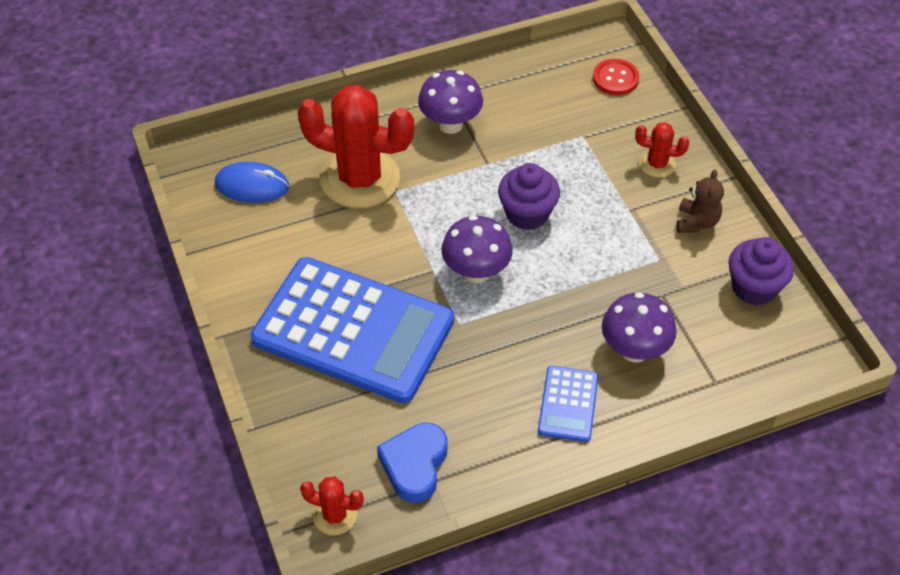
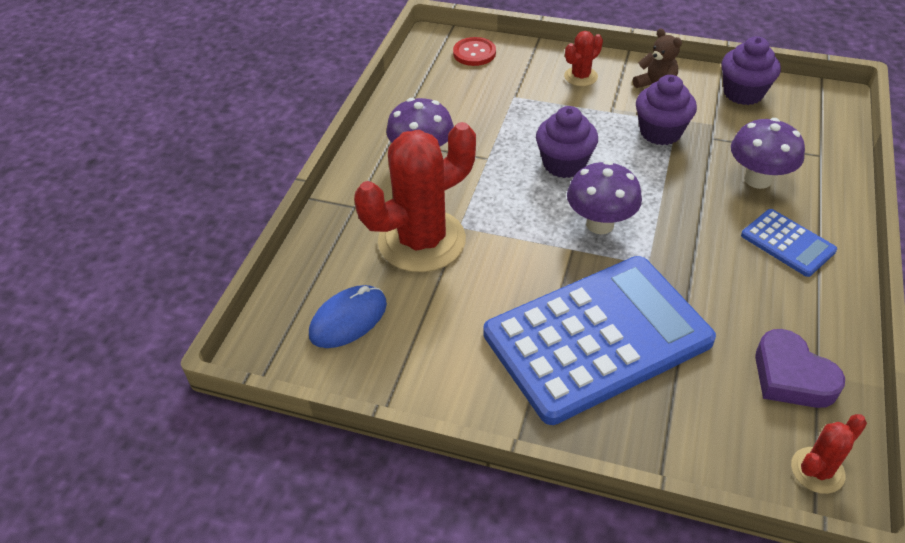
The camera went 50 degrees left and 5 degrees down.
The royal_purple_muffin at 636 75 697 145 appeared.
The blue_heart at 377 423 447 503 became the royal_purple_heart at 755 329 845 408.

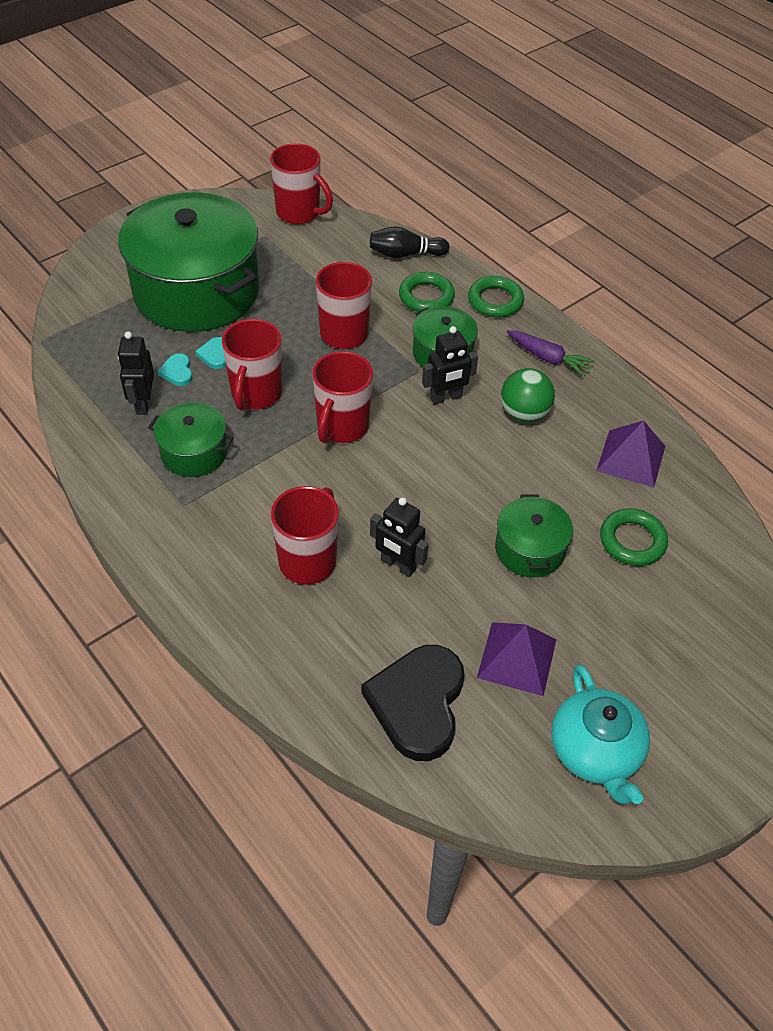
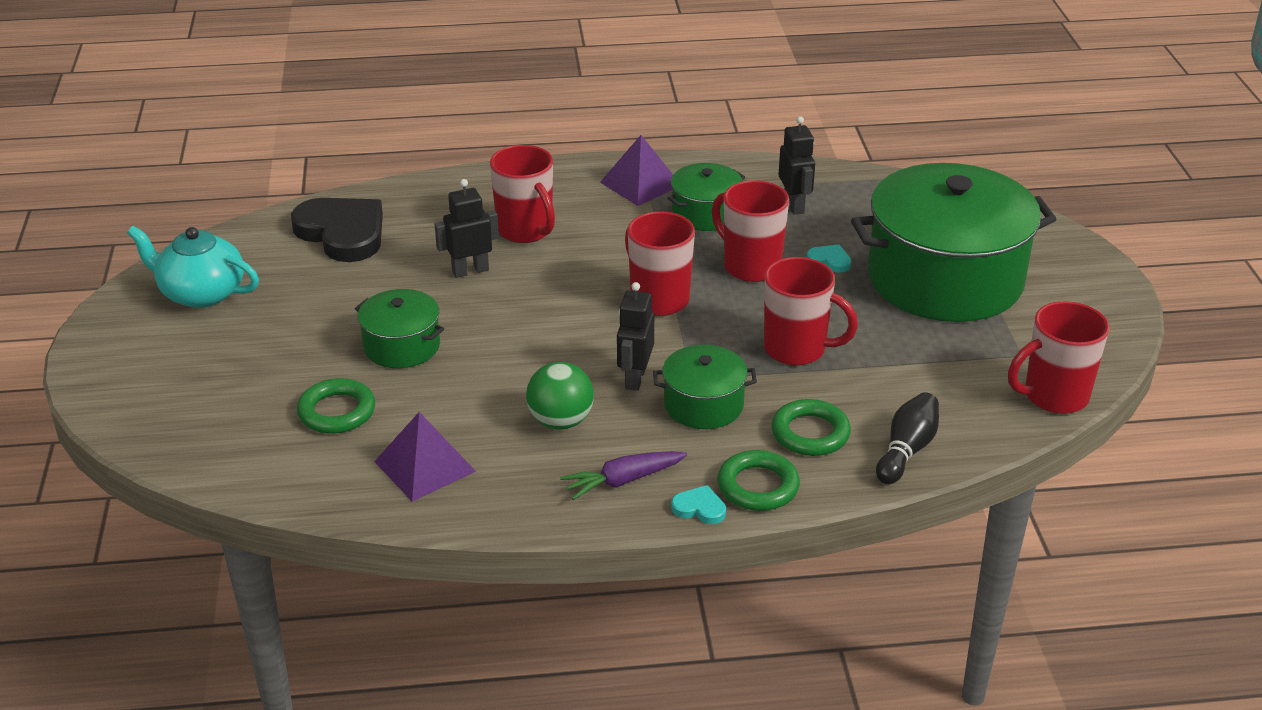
The camera went 125 degrees right and 15 degrees down.
The teal_heart moved from 157 353 193 386 to 671 485 726 524.
The royal_purple_solid_pyramid moved from 477 622 557 696 to 600 135 673 206.
The ebony_toy_robot at 118 331 154 415 turned 45 degrees clockwise.

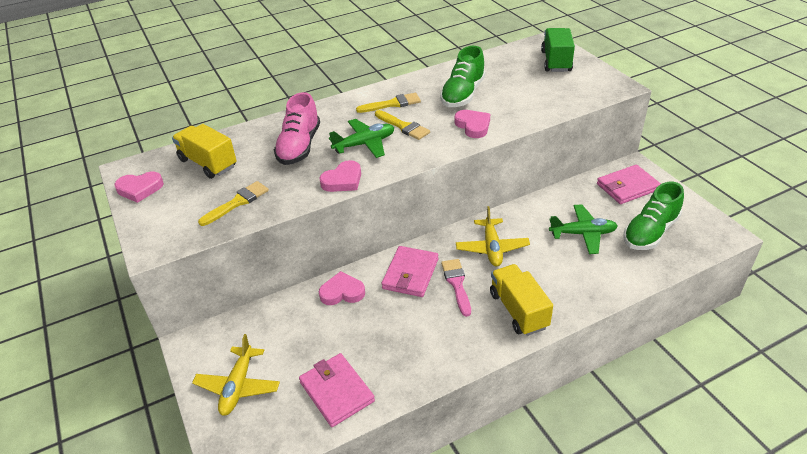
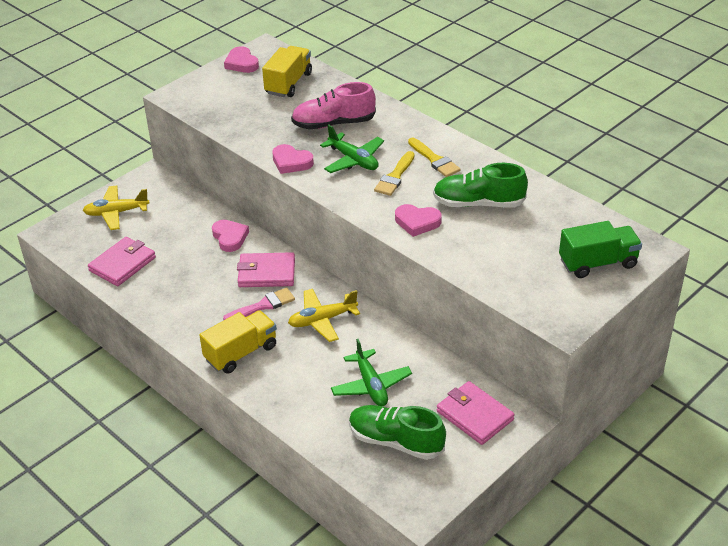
The camera went 70 degrees right and 0 degrees up.
The bright_yellow_paint_brush at 198 181 269 226 disappeared.
The pink_heart at 455 110 490 138 turned 60 degrees clockwise.

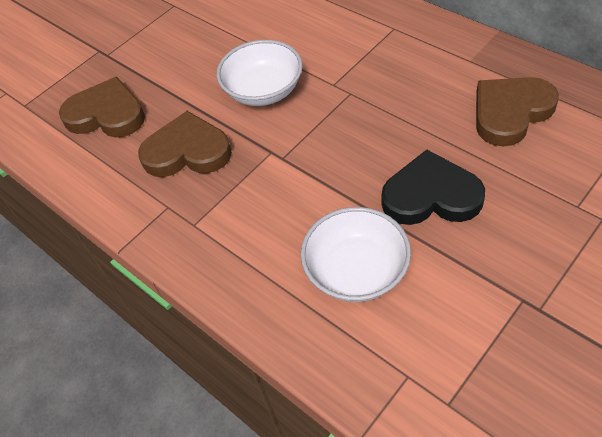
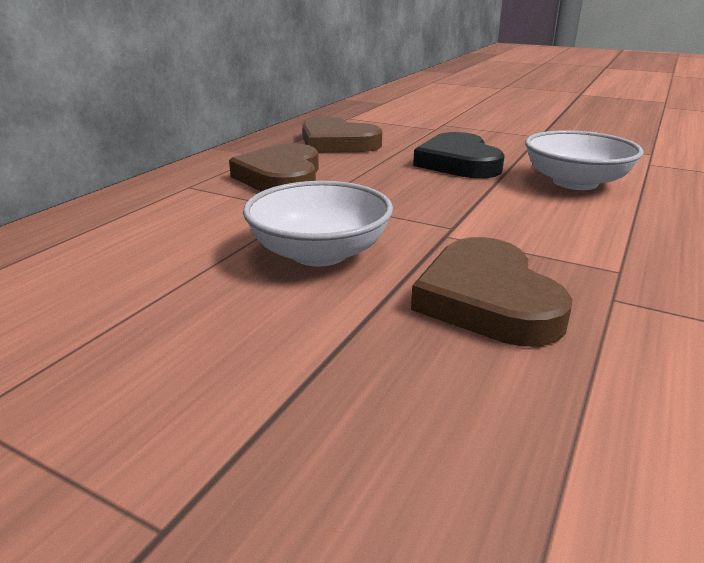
The camera went 110 degrees left and 25 degrees down.
The russet_heart moved from 59 77 145 138 to 229 143 319 192.

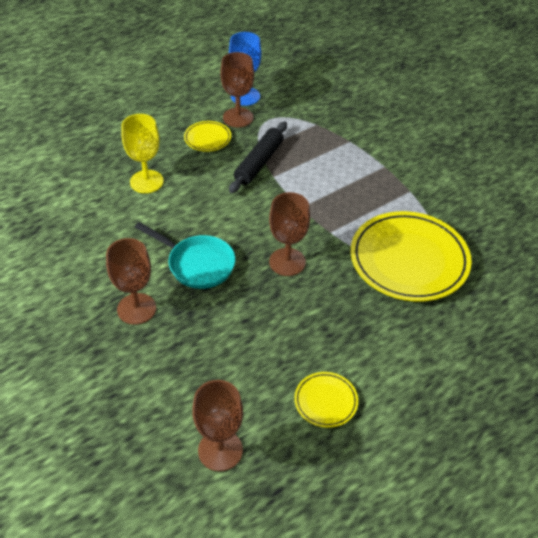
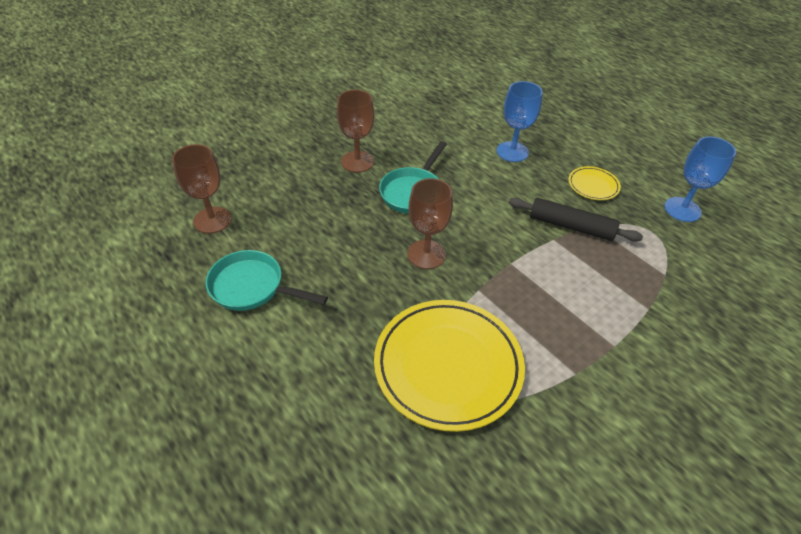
The camera went 85 degrees right and 0 degrees up.
The russet_goblet at 220 52 254 127 disappeared.
The bright_yellow_dinner_plate at 294 372 358 428 was replaced by the teal_pan at 206 250 328 311.
The bright_yellow_goblet at 121 114 164 193 became the blue_goblet at 497 81 543 162.

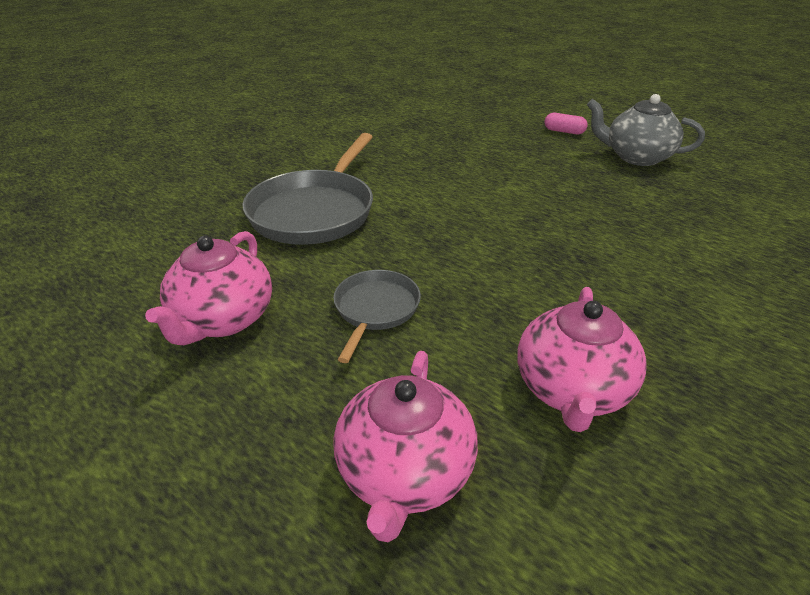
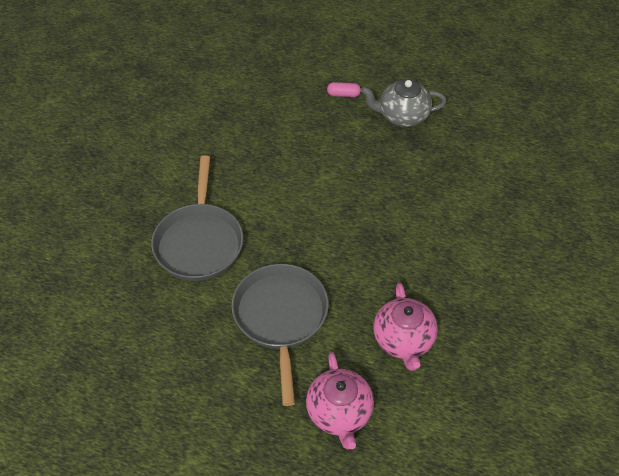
The camera went 20 degrees left and 15 degrees up.
The pink_tea_pot at 145 231 272 345 disappeared.
The gray_pan at 333 270 421 363 changed to 1.82 times the size.

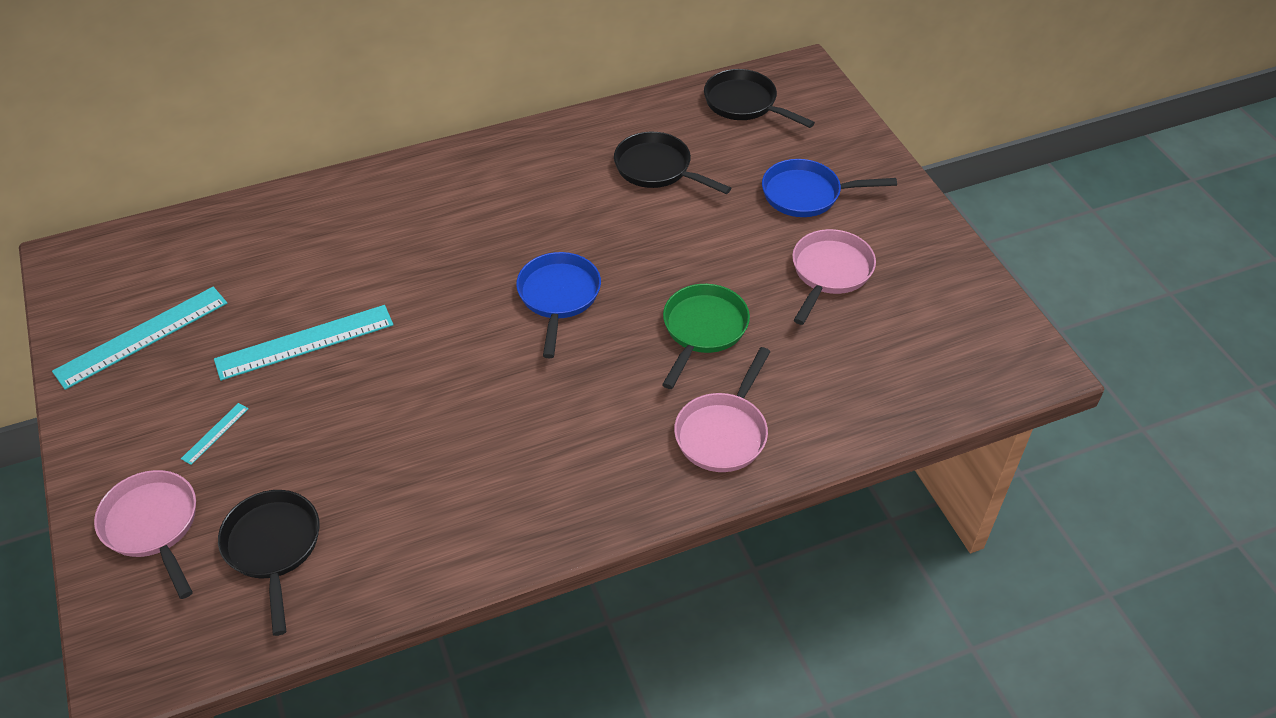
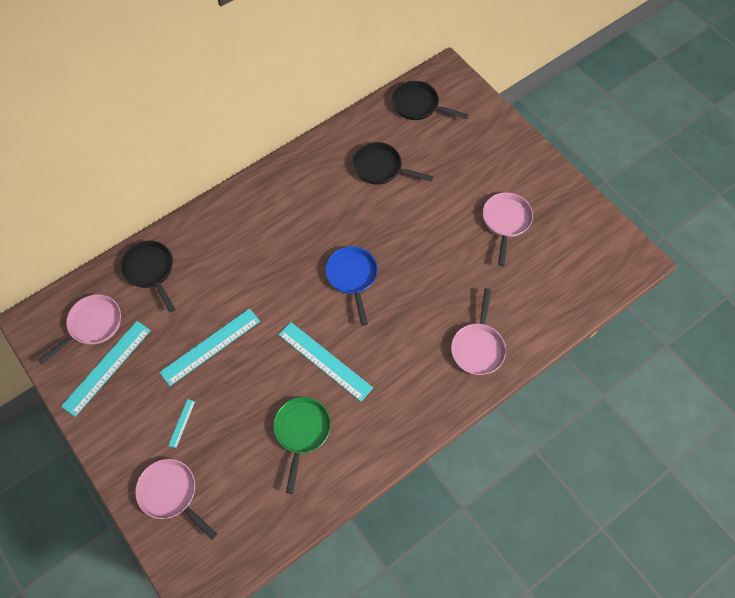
The camera went 15 degrees left and 15 degrees up.
The blue_pan at 762 159 897 217 disappeared.
The pink_pan at 38 294 121 364 appeared.
The teal_straightedge at 278 322 373 402 appeared.
The ebony_pan moved from 218 490 320 636 to 120 241 176 313.
The emerald_pan moved from 662 284 750 389 to 273 397 331 494.

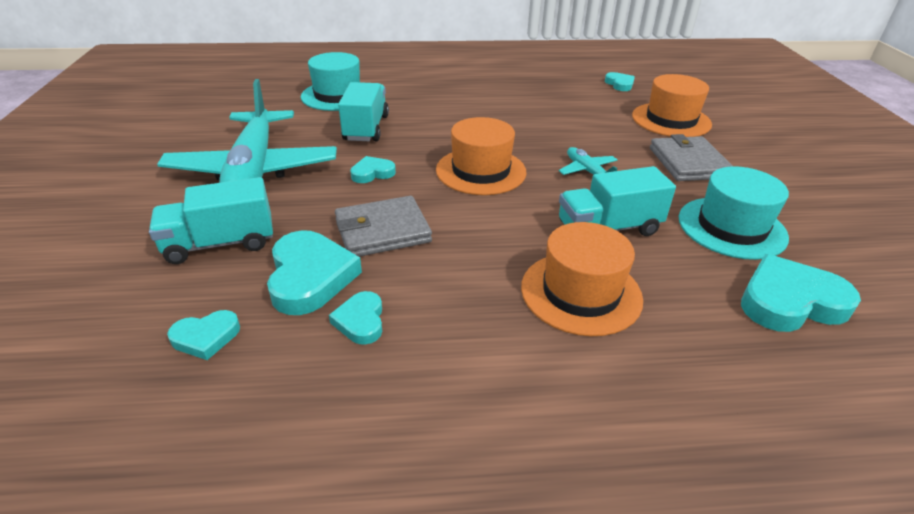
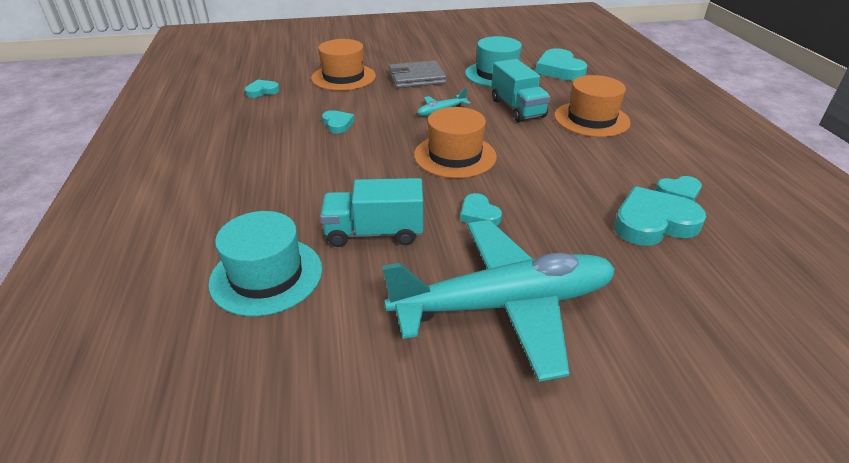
The camera went 95 degrees left and 0 degrees up.
The teal_lorry at 149 177 273 264 disappeared.
The gray_card_wallet at 335 196 432 257 disappeared.
The teal_heart moved from 167 310 240 360 to 322 110 354 133.

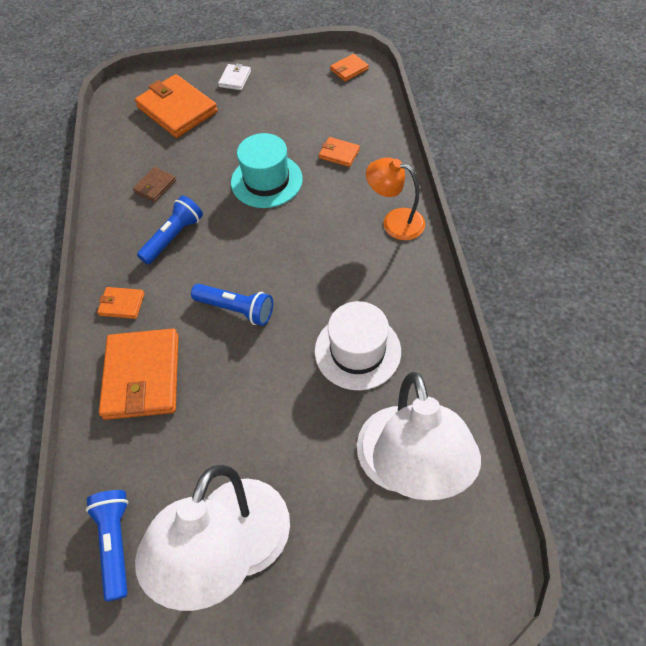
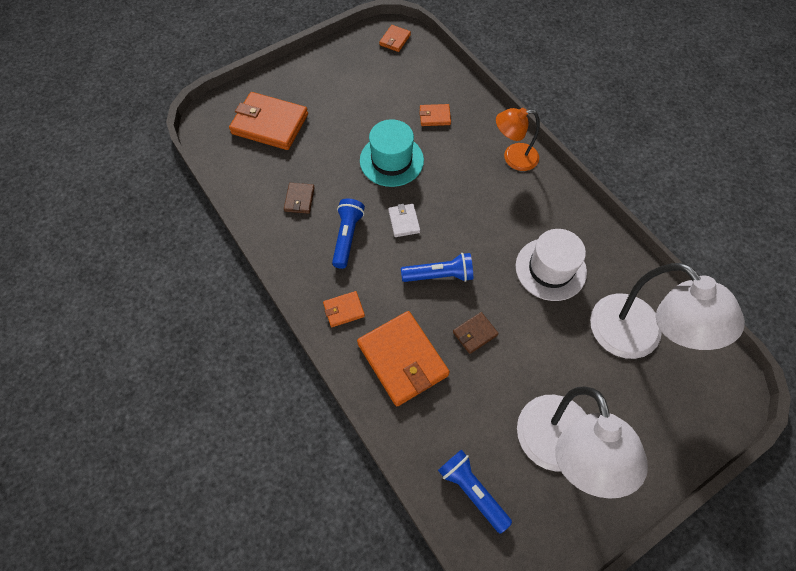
The camera went 30 degrees left and 5 degrees up.
The russet_card_wallet at 453 312 499 354 appeared.
The white_card_wallet moved from 218 64 251 90 to 388 204 420 237.

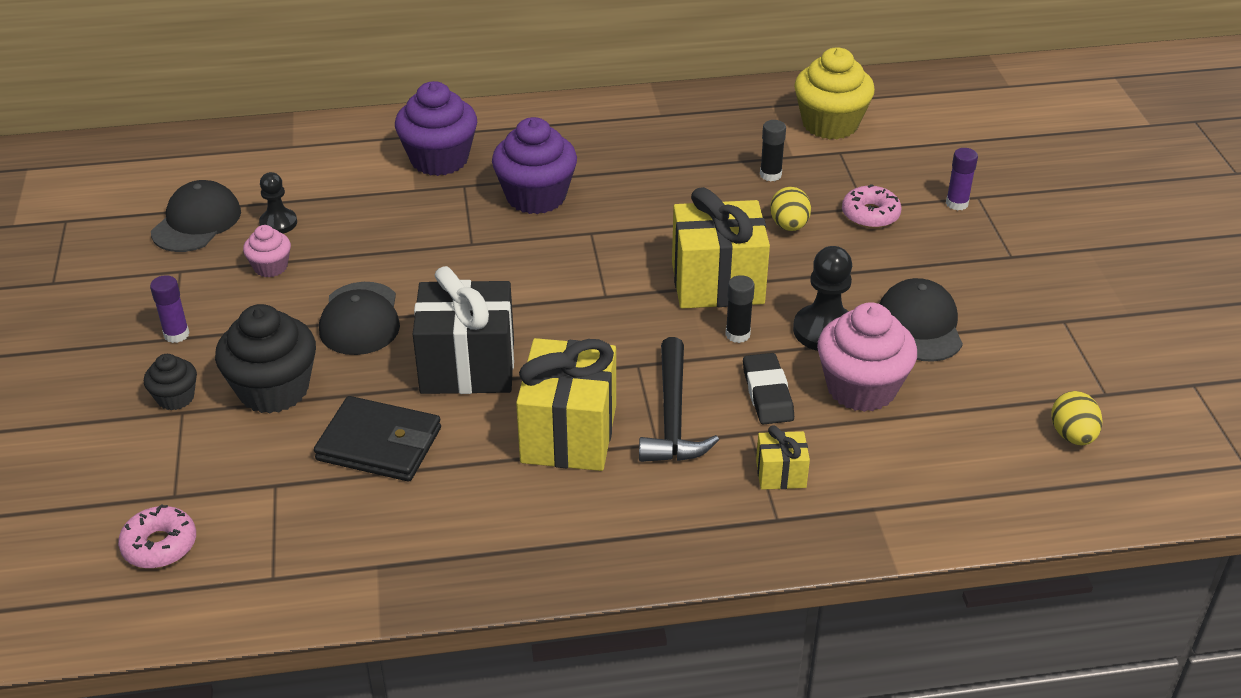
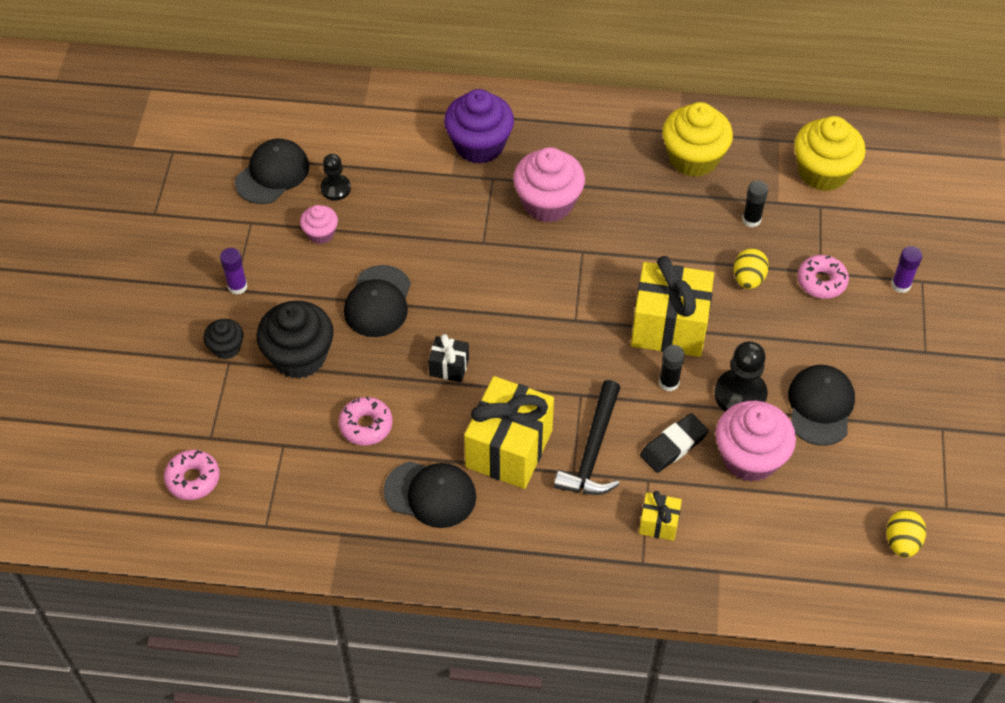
The camera went 15 degrees right and 15 degrees up.
The ebony_peaked_cap at 384 461 476 528 appeared.
The bright_yellow_muffin at 662 102 733 177 appeared.
The ebony_card_wallet at 314 396 441 481 was replaced by the pink_glazed_donut at 339 396 393 446.
The royal_purple_muffin at 492 117 577 214 became the pink_muffin at 513 147 585 223.
The ebony_pencil_eraser at 743 353 794 424 turned 45 degrees clockwise.
The ebony_wrapped_gift at 413 266 514 394 changed to 0.47 times the size.

